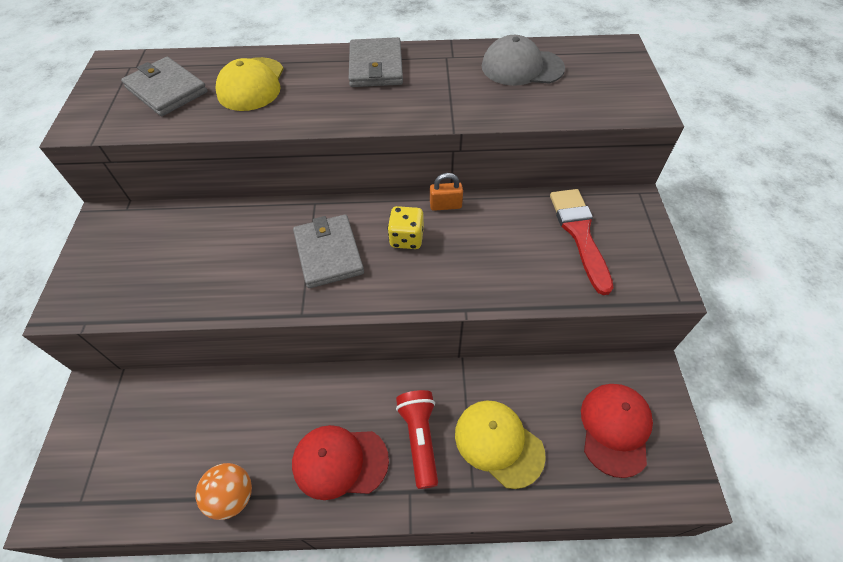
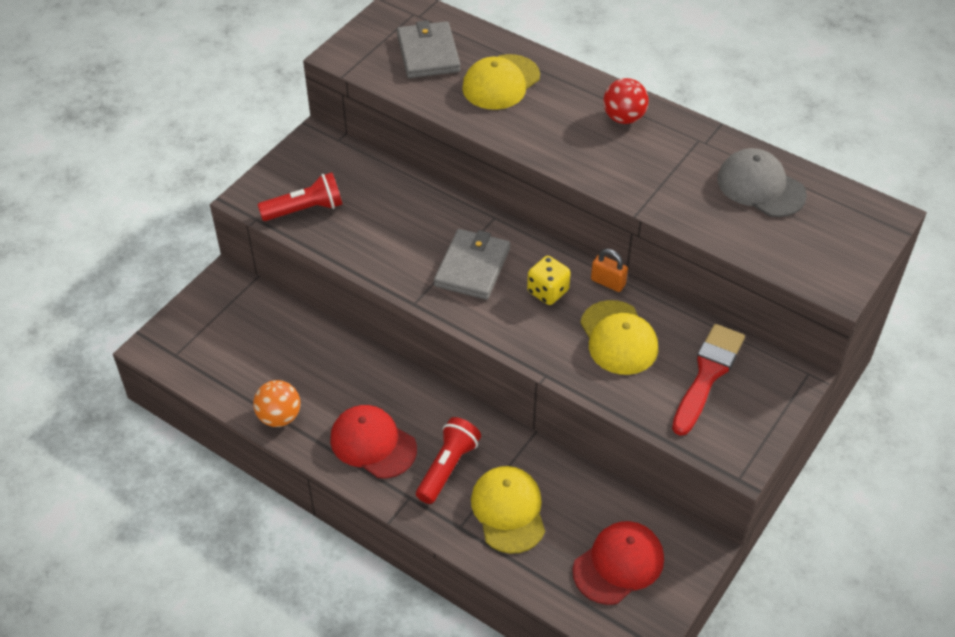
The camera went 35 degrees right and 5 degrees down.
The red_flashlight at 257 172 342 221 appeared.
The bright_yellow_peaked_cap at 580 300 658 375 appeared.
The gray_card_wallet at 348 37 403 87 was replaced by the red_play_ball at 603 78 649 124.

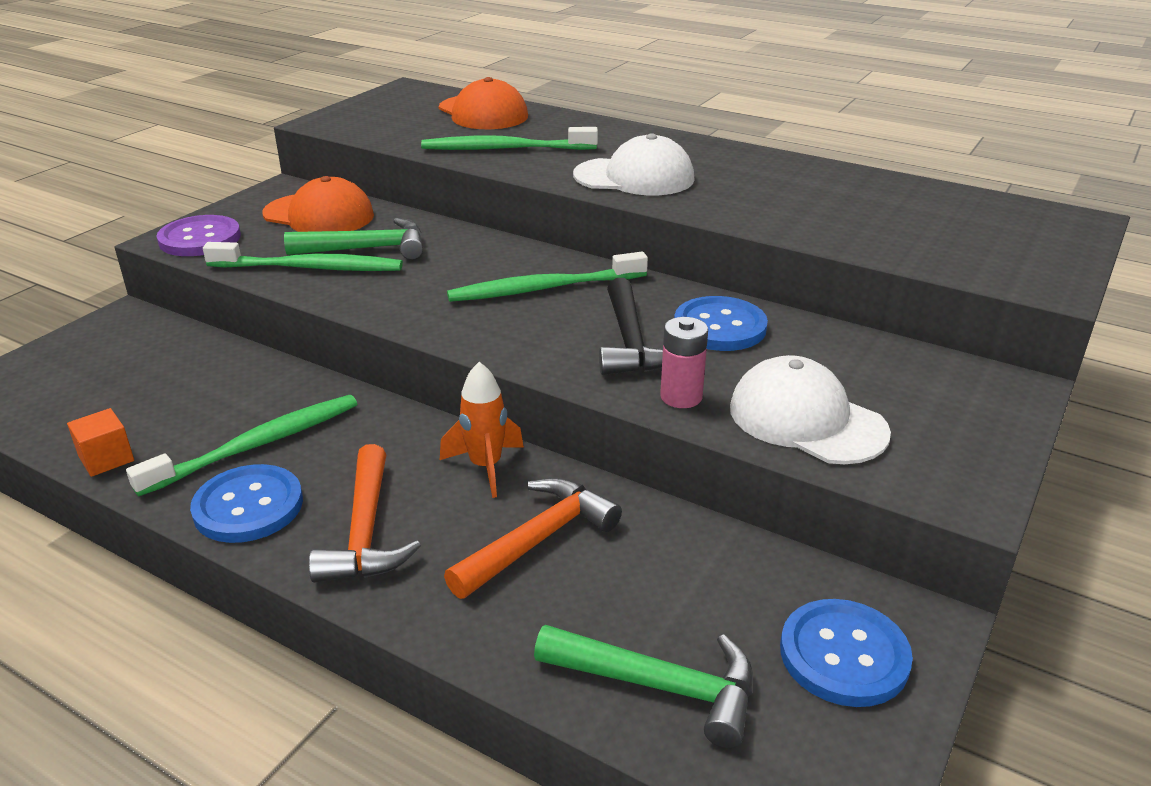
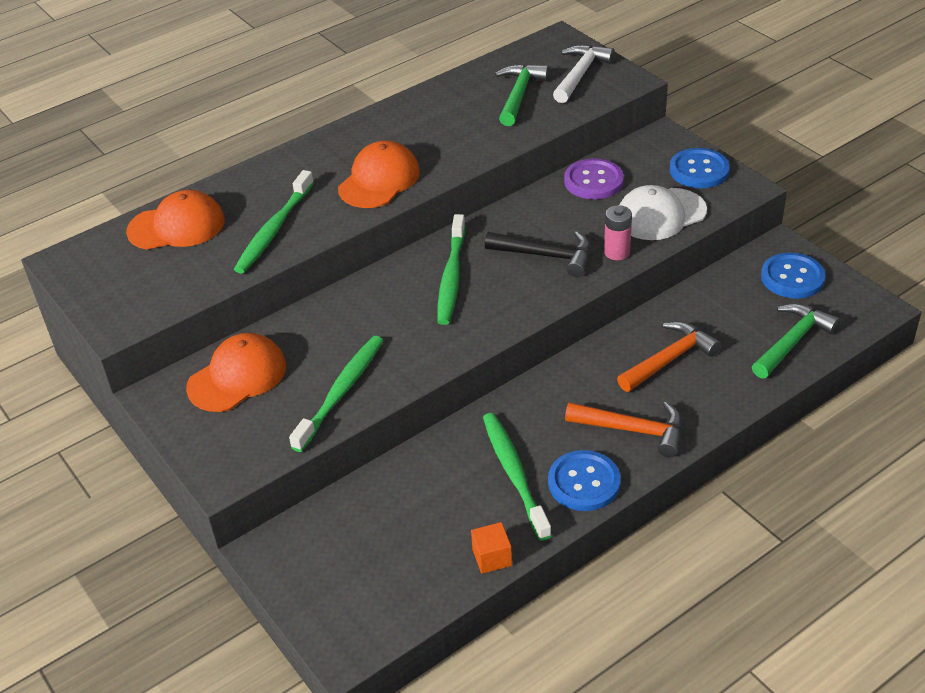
The camera went 65 degrees left and 10 degrees up.
The orange_rocket at 440 362 524 498 disappeared.
The white_carpenter's_hammer at 553 44 615 103 appeared.
The royal_purple_shirt_button moved from 156 215 241 256 to 564 158 624 199.
The emerald_carpenter's_hammer moved from 284 218 423 260 to 495 64 549 126.
The blue_shirt_button moved from 674 296 768 351 to 669 148 730 188.
The white_peaked_cap at 573 133 694 195 became the orange_peaked_cap at 338 141 420 208.
The orange_carpenter's_hammer at 444 478 622 599 turned 75 degrees clockwise.

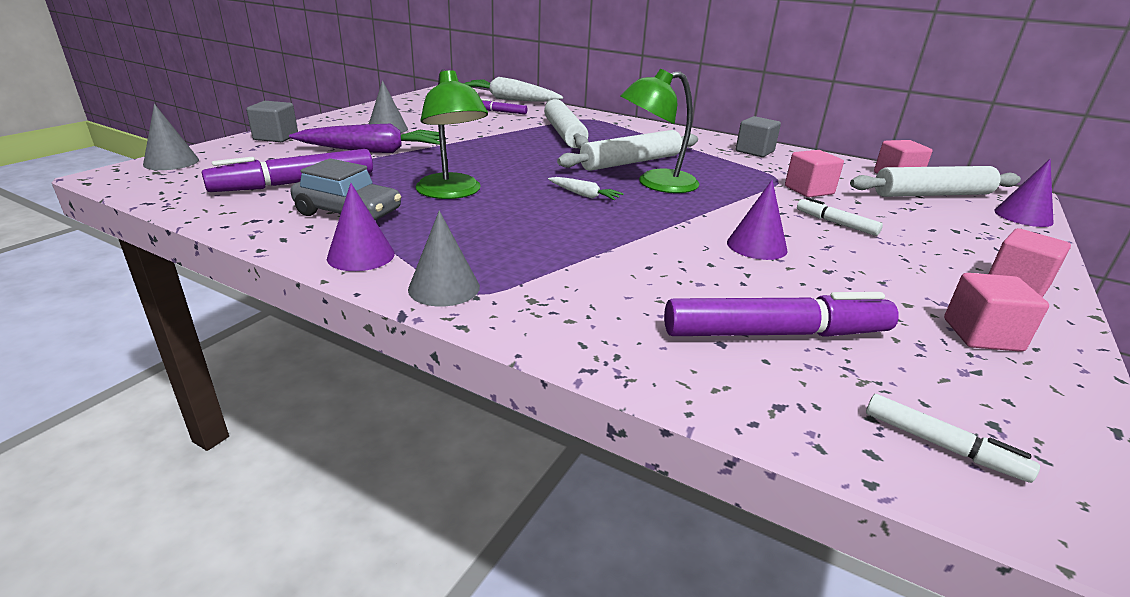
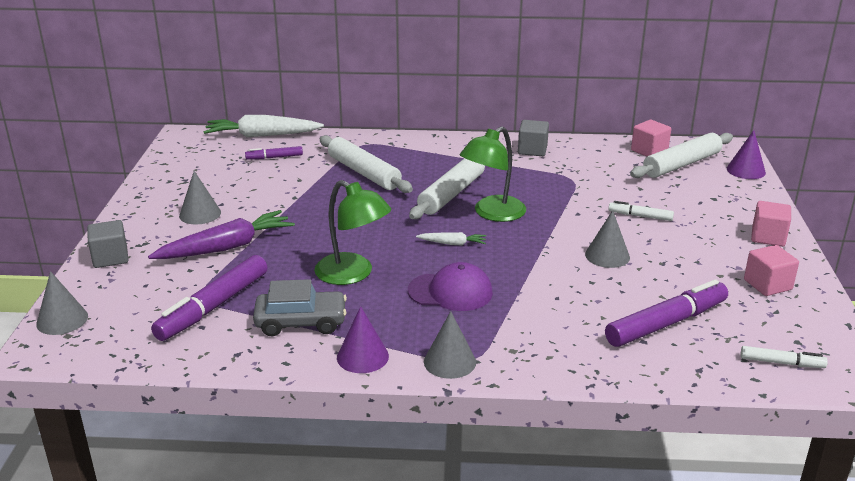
The camera went 25 degrees left and 0 degrees up.
The pink_cube at 785 150 844 197 disappeared.
The royal_purple_peaked_cap at 408 262 493 311 appeared.
The royal_purple_cone_shape at 727 180 787 260 became the gray_cone_shape at 585 210 630 268.

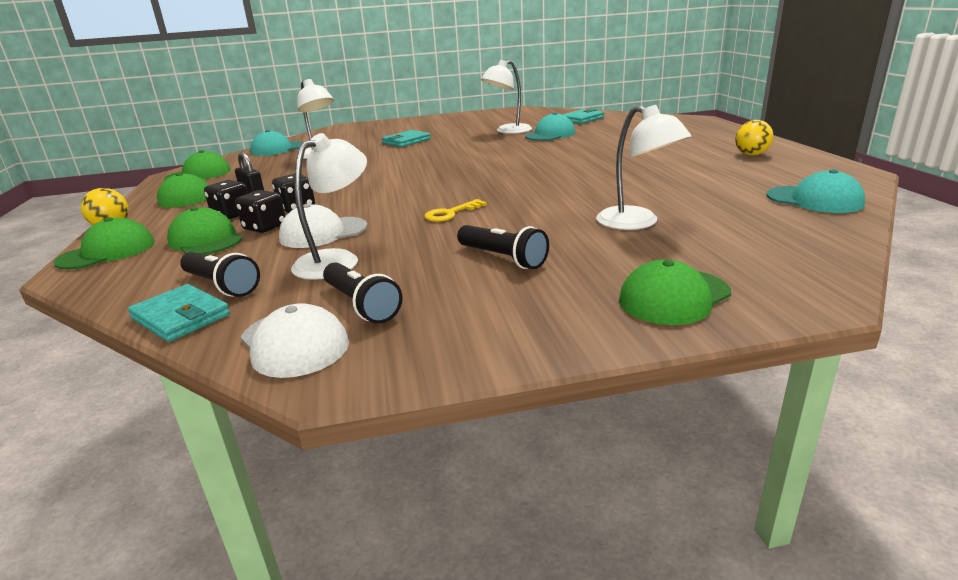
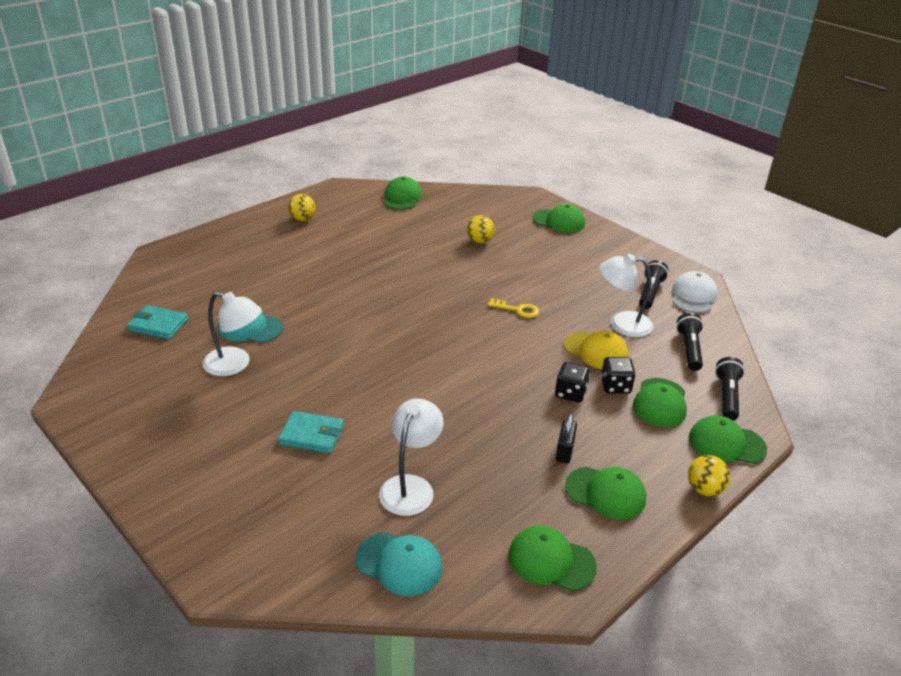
The camera went 125 degrees left and 10 degrees up.
The teal_card_wallet at 128 284 230 342 disappeared.
The ebony_die at 204 180 248 220 disappeared.
The ebony_flashlight moved from 457 225 549 269 to 715 357 745 420.
The white_lamp at 596 105 692 230 was replaced by the bright_yellow_play_ball at 467 215 495 244.
The white_peaked_cap at 279 204 368 248 became the bright_yellow_peaked_cap at 564 331 629 369.
The teal_peaked_cap at 766 169 865 213 became the emerald_peaked_cap at 384 176 422 210.

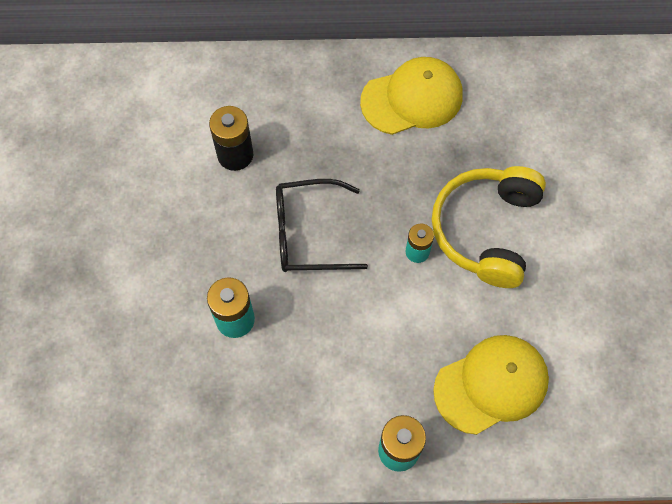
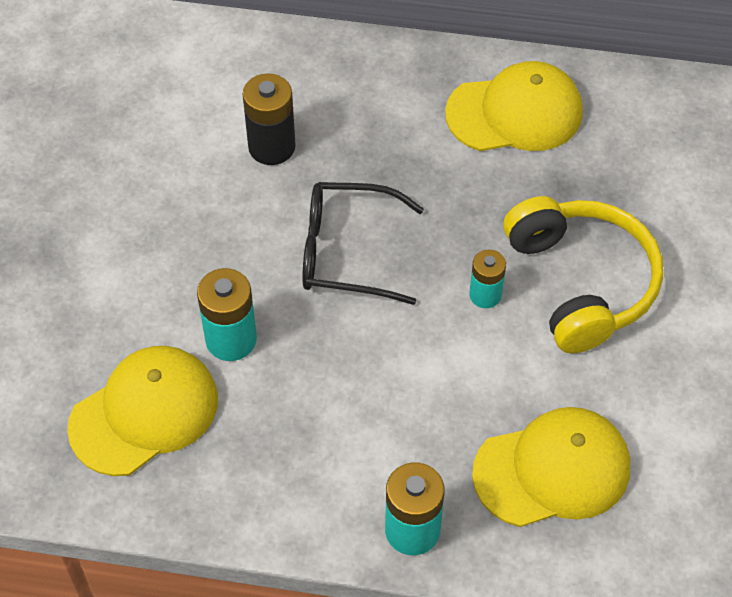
The camera went 10 degrees right and 10 degrees down.
The bright_yellow_peaked_cap at 67 346 218 476 appeared.
The bright_yellow_headphones at 432 166 546 288 turned 135 degrees clockwise.

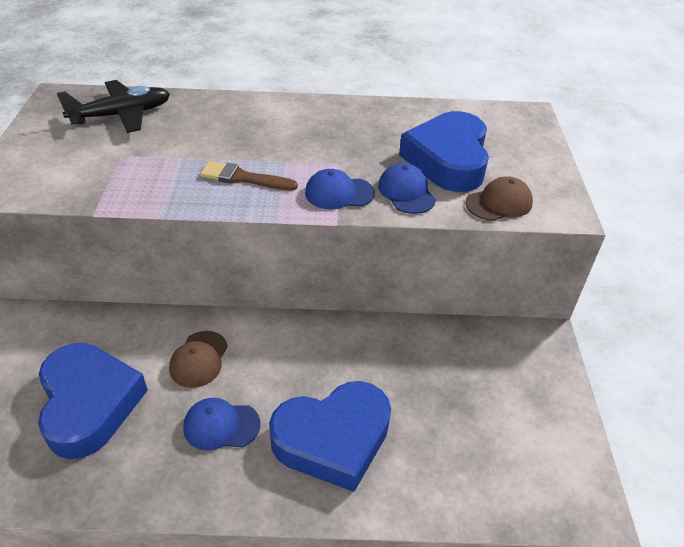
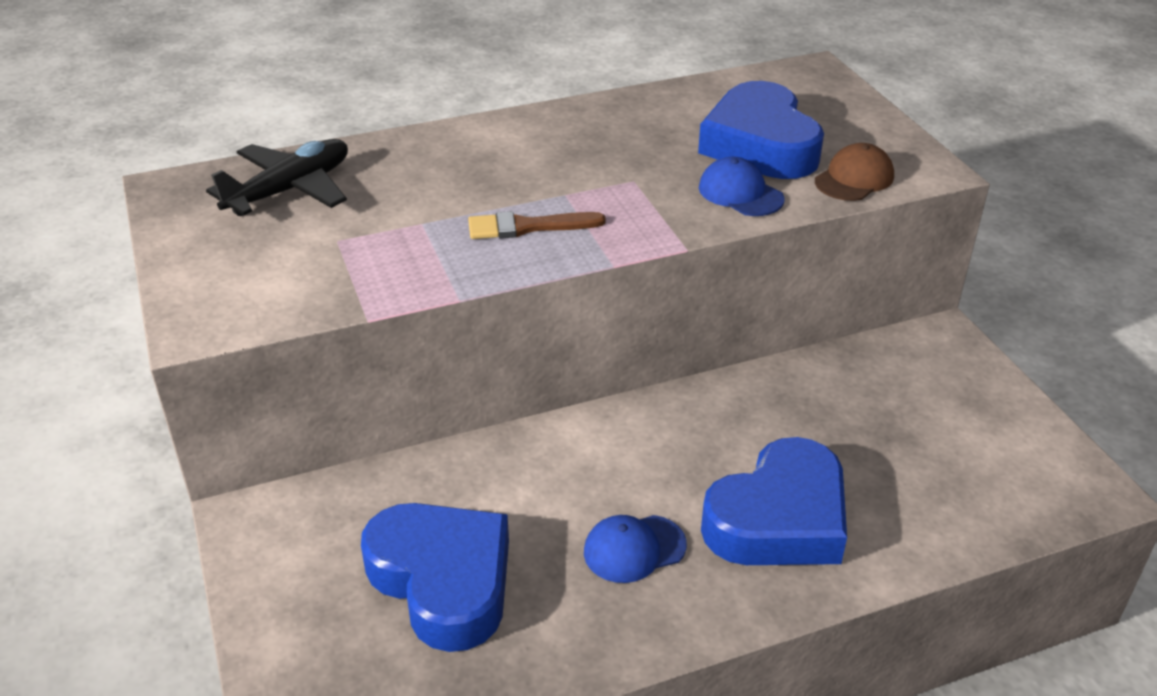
The camera went 20 degrees left and 5 degrees down.
The russet_peaked_cap at 169 331 228 388 disappeared.
The blue_peaked_cap at 305 169 375 209 disappeared.

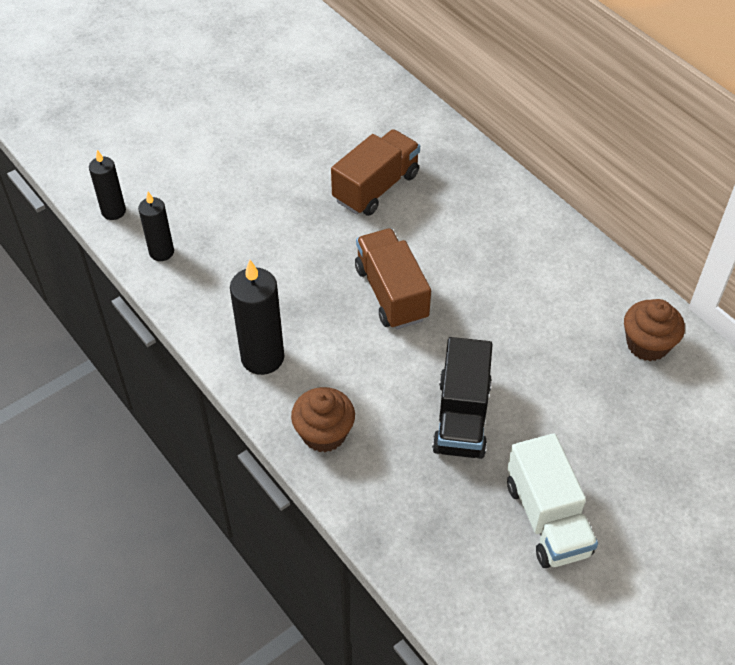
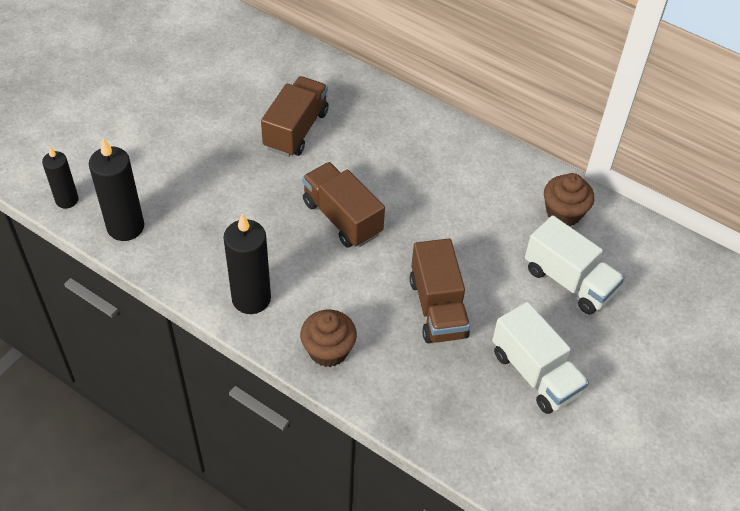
The camera went 20 degrees left and 0 degrees up.
The white_lorry at 525 215 625 315 appeared.
The ebony_lorry at 432 337 493 459 became the russet_lorry at 410 238 470 343.
The ebony_wax_candle at 138 192 174 261 changed to 1.61 times the size.

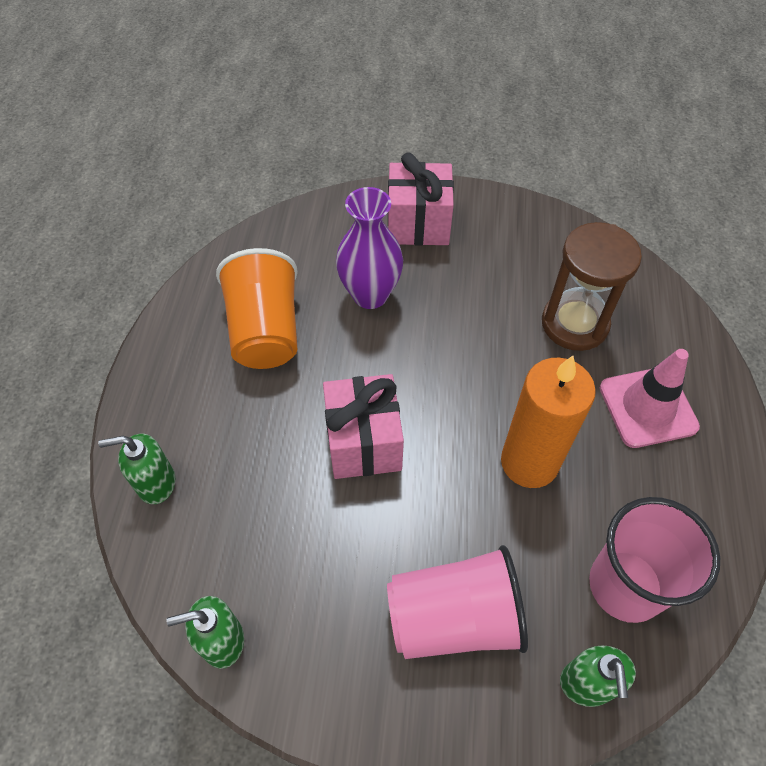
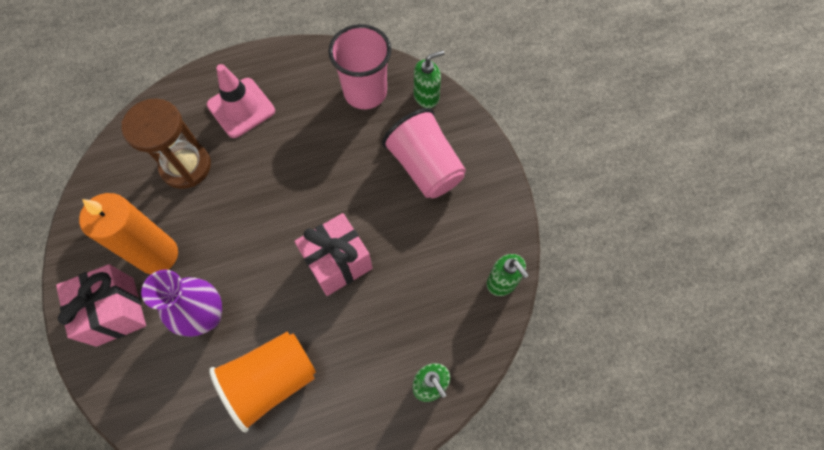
The camera went 115 degrees left and 10 degrees up.
The orange_wax_candle moved from 501 356 596 488 to 79 193 178 274.

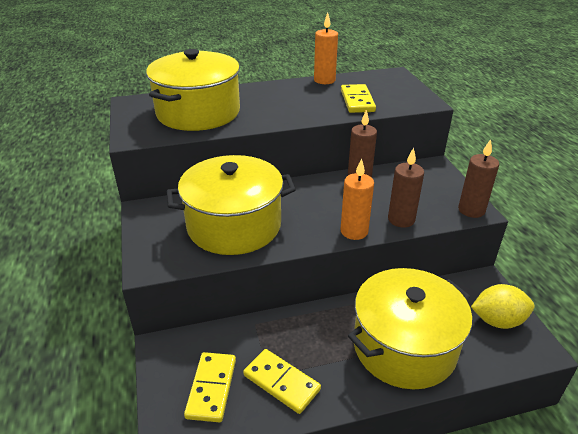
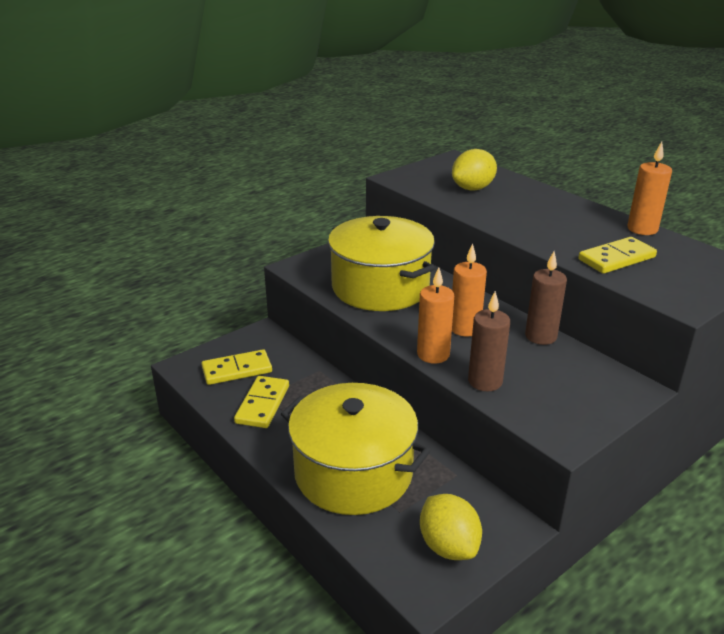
The camera went 65 degrees right and 5 degrees down.
The russet_wax_candle at 458 139 499 218 disappeared.
The orange_wax_candle at 452 244 487 337 appeared.
The bright_yellow_cooking_pot at 146 49 240 131 was replaced by the bright_yellow_citrus_fruit at 452 149 497 191.

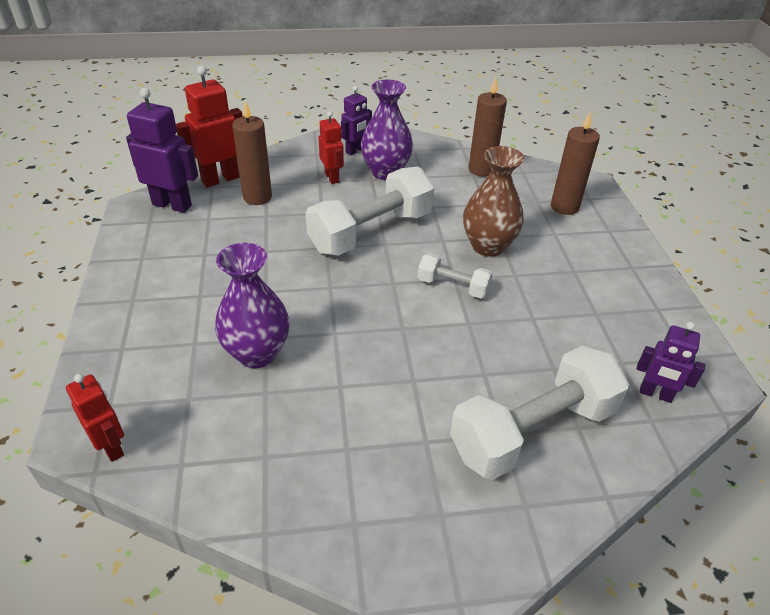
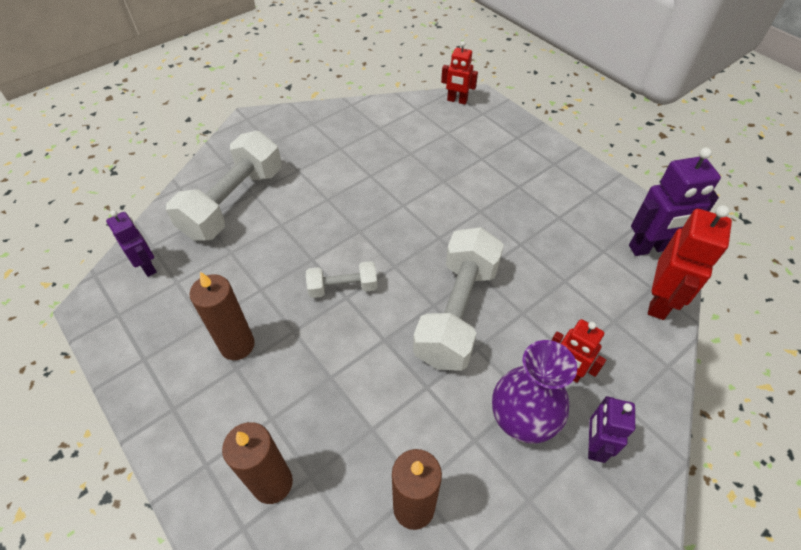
The camera went 150 degrees right and 10 degrees up.
The royal_purple_flower_vase at 215 243 289 368 disappeared.
The russet_flower_vase at 463 146 524 257 disappeared.
The russet_wax_candle moved from 232 101 272 205 to 189 272 255 360.
The royal_purple_toy_robot at 637 322 705 403 turned 60 degrees clockwise.

